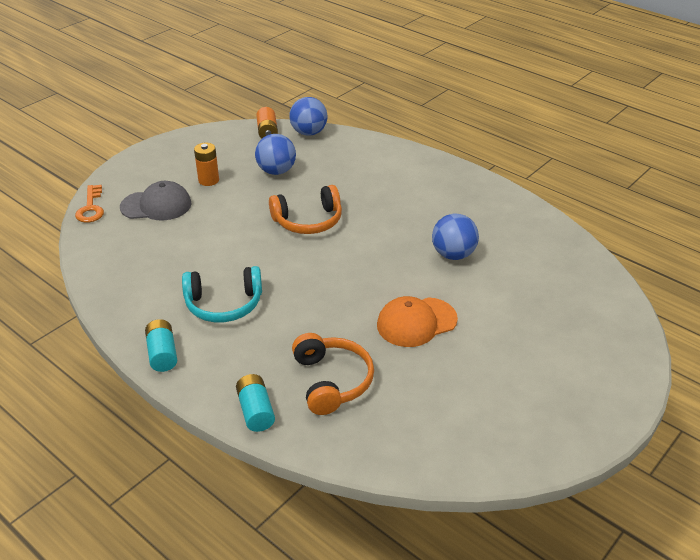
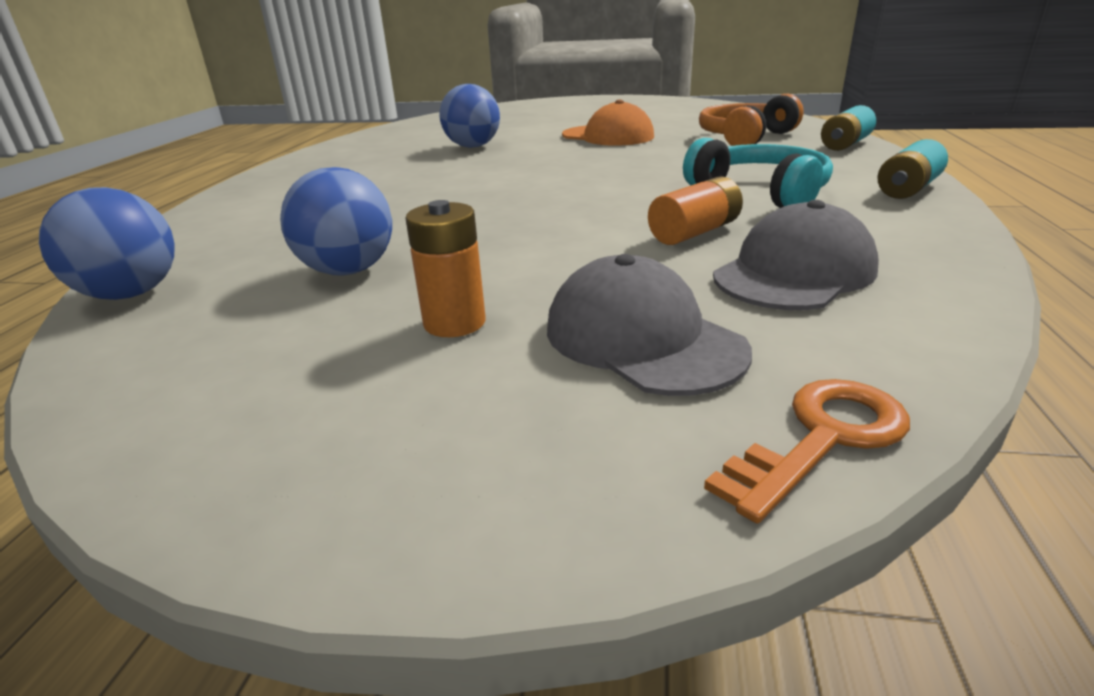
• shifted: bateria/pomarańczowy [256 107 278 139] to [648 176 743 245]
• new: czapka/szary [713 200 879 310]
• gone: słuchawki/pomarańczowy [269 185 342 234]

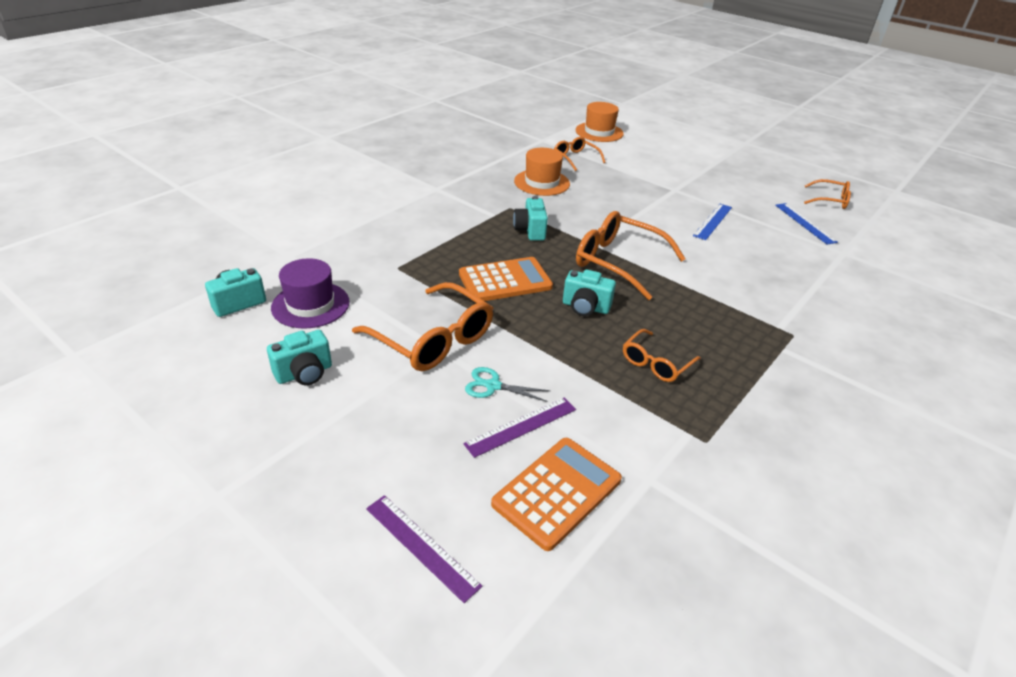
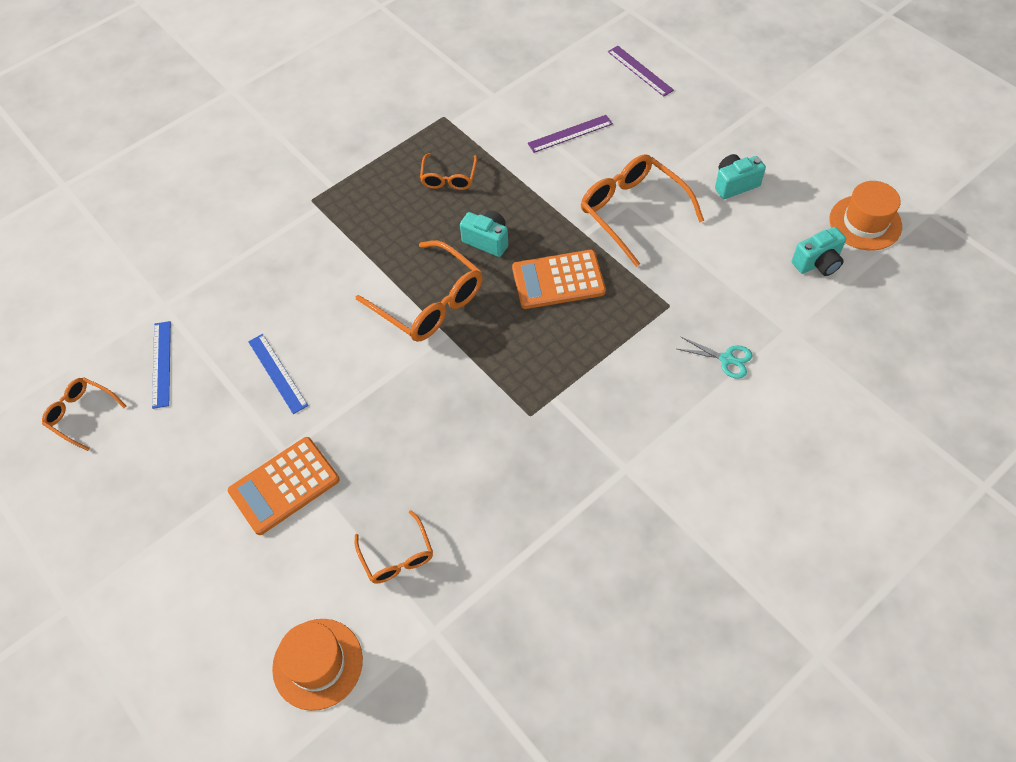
• shifted: kalkulator/pomarańczowy [491 438 622 551] to [228 437 340 535]
• rotated: linijka/niebieski [693 204 732 240] = [248 334 308 414] 75 degrees counterclockwise
• rotated: okulary/pomarańczowy [623 329 701 382] = [420 153 477 190] 135 degrees clockwise
• shifted: nożyczki/turkusowy [465 367 551 402] to [677 337 753 379]
• shifted: kapelusz/pomarańczowy [514 148 570 196] to [829 181 902 250]
• gone: kapelusz/fioletowy [271 258 349 328]
• gone: aparat fotograficzny/turkusowy [513 196 548 241]

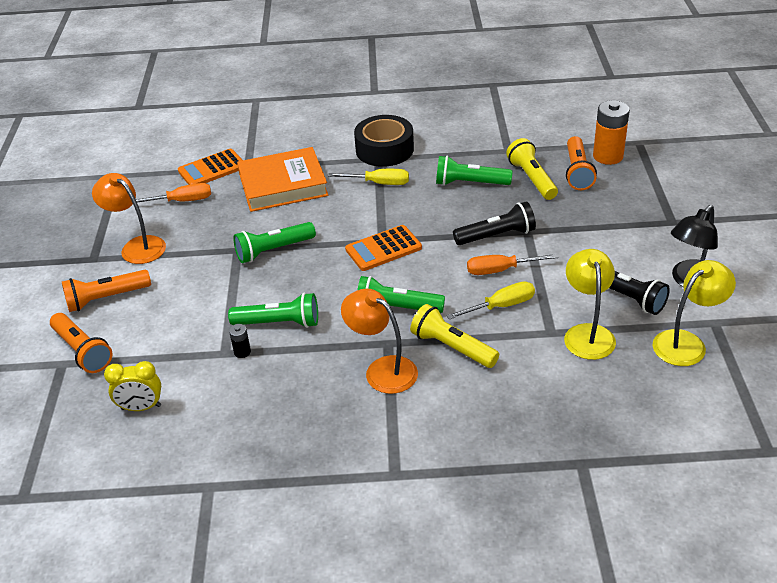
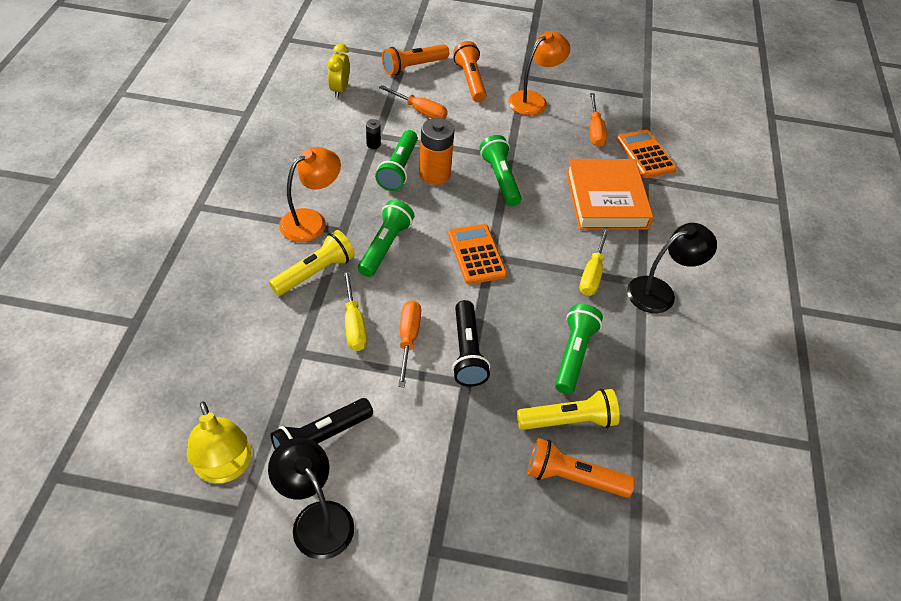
• new: śrubokręt/pomarańczowy [379 85 448 119]
• shifted: bateria/pomarańczowy [593 100 630 165] to [419 118 454 185]
• swapped: taśma klejąca/czarny [354 115 414 167] to lampka/czarny [627 223 717 313]
• gone: lampka/żółty [564 249 616 360]

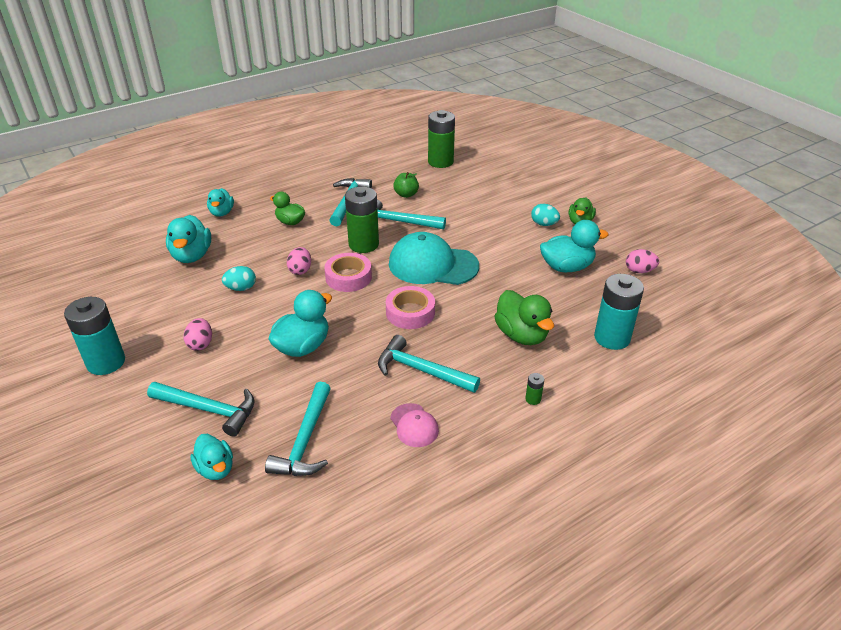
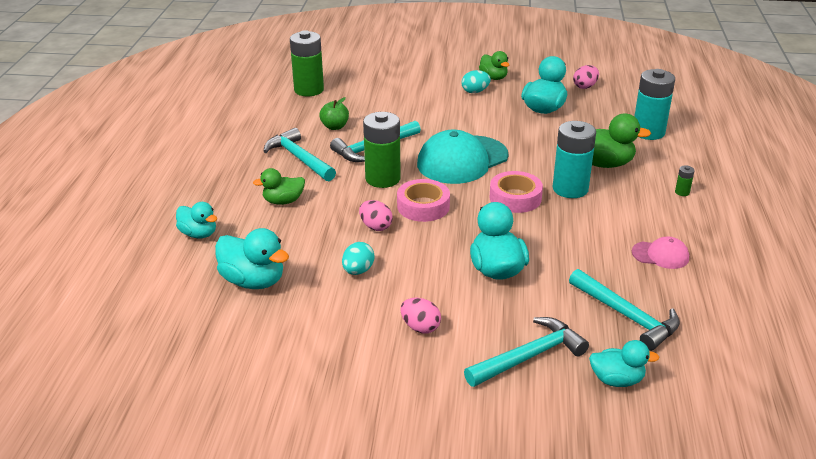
• shifted: bateria/turkusowy [64 297 125 375] to [553 121 596 198]
• gone: młotek/turkusowy [378 335 480 393]

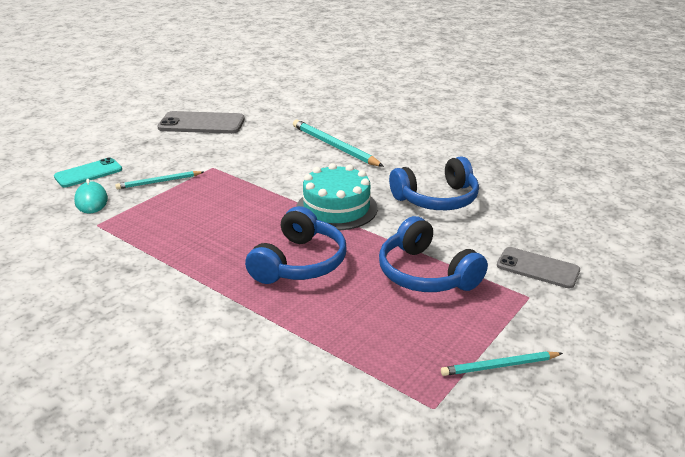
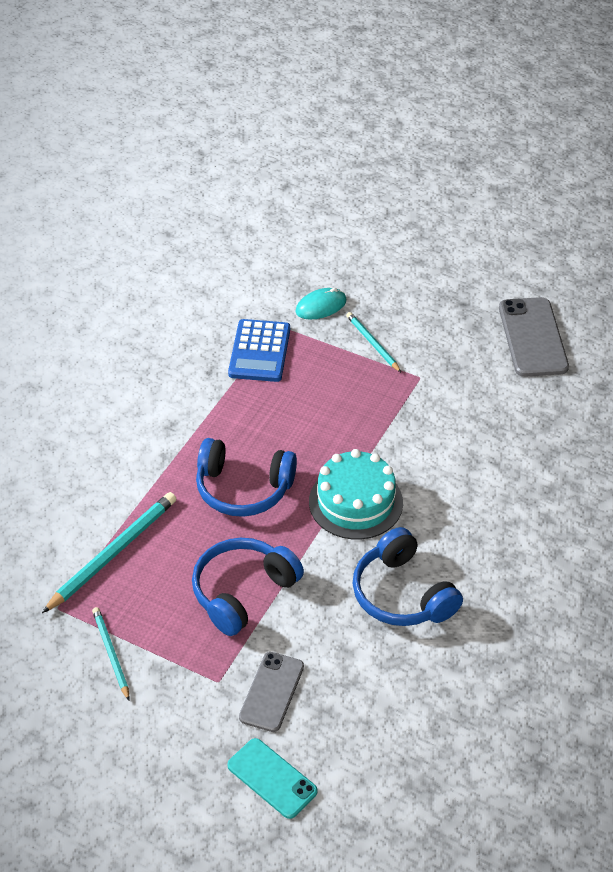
• shifted: ołówek/turkusowy [293 120 384 167] to [42 492 176 613]
• shifted: telefon/turkusowy [54 157 122 187] to [227 738 318 819]
• new: kalkulator/niebieski [228 319 290 382]

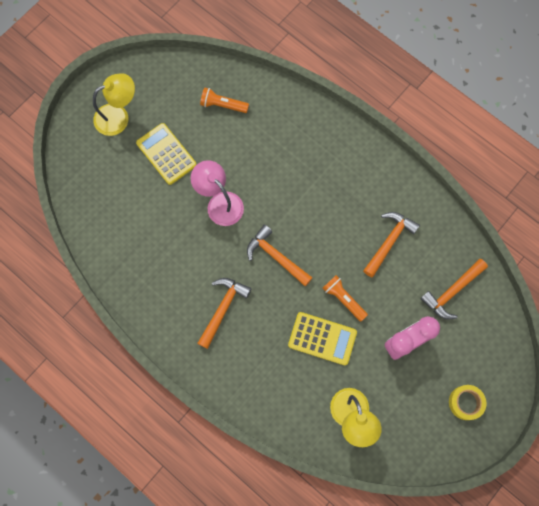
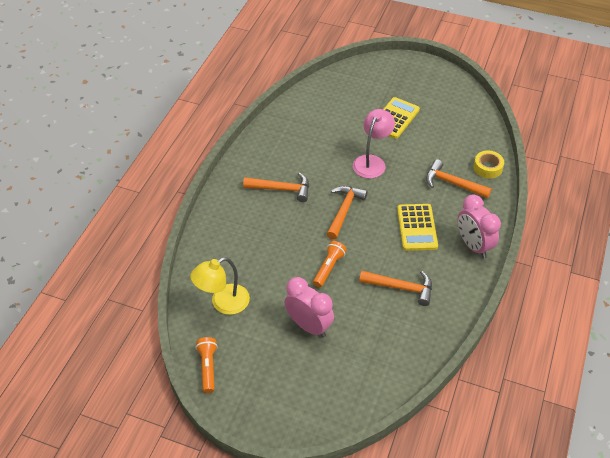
• shifted: latarka/pomarańczowy [200 87 249 113] to [196 337 218 393]
• shifted: kalkulator/żółty [288 312 357 365] to [397 204 438 251]
• shifted: młotek/pomarańczowy [420 259 488 319] to [426 159 492 198]
• new: budzik/różowy [458 195 501 258]
• shifted: taśma klejąca/żółty [449 385 486 420] to [473 151 504 179]
• gone: lampka/żółty [93 73 135 136]

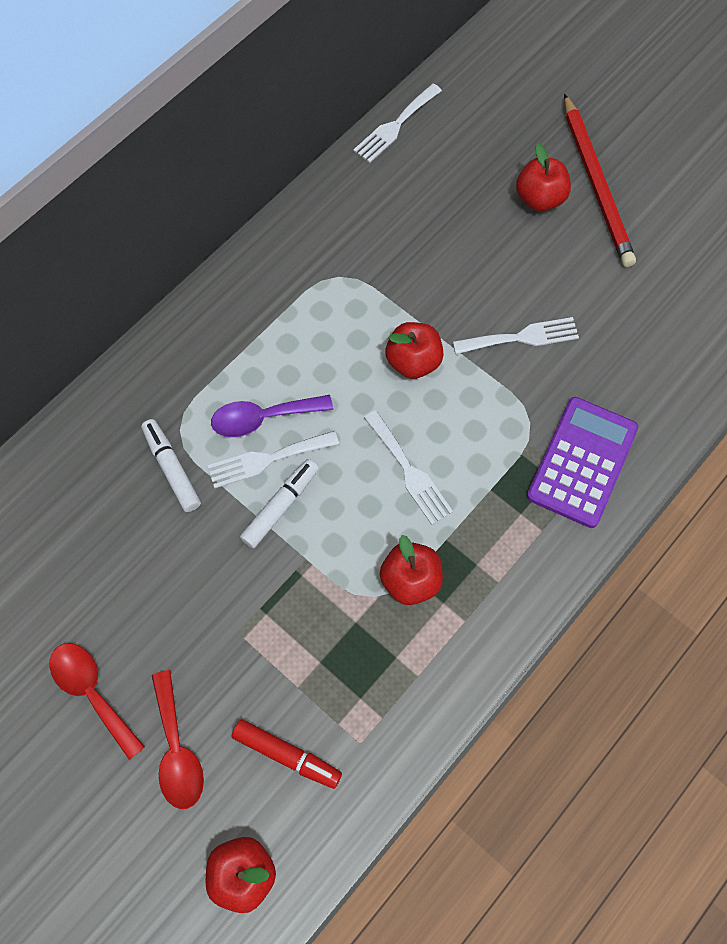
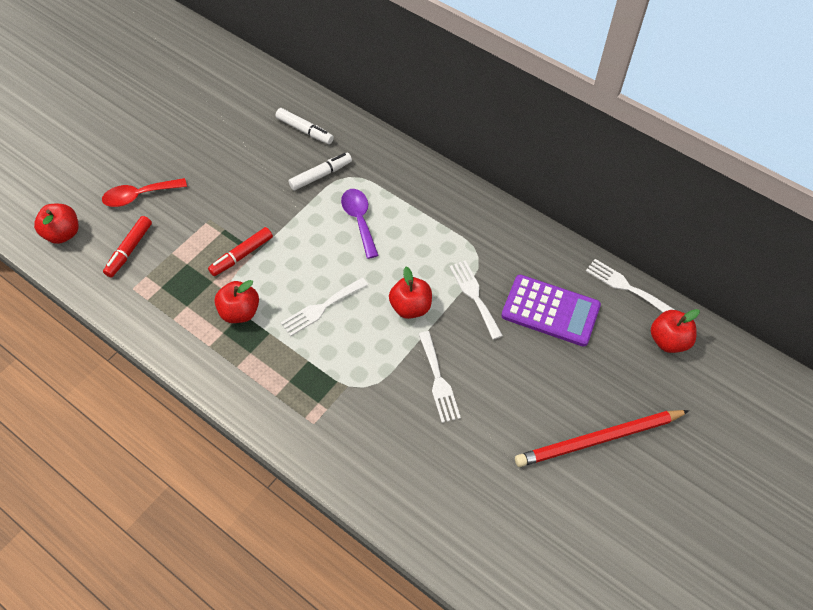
• new: flamaster/czerwony [208 227 273 276]
• shifted: flamaster/biały [240 459 319 549] to [276 108 334 144]
• shifted: widelec/biały [208 431 339 488] to [449 260 503 340]
• shifted: kalkulator/fioletowy [527 397 638 528] to [501 275 601 347]
• shifted: jabłko/czerwony [516 143 571 211] to [651 309 700 353]
• gone: łyżka/czerwony [50 643 145 760]

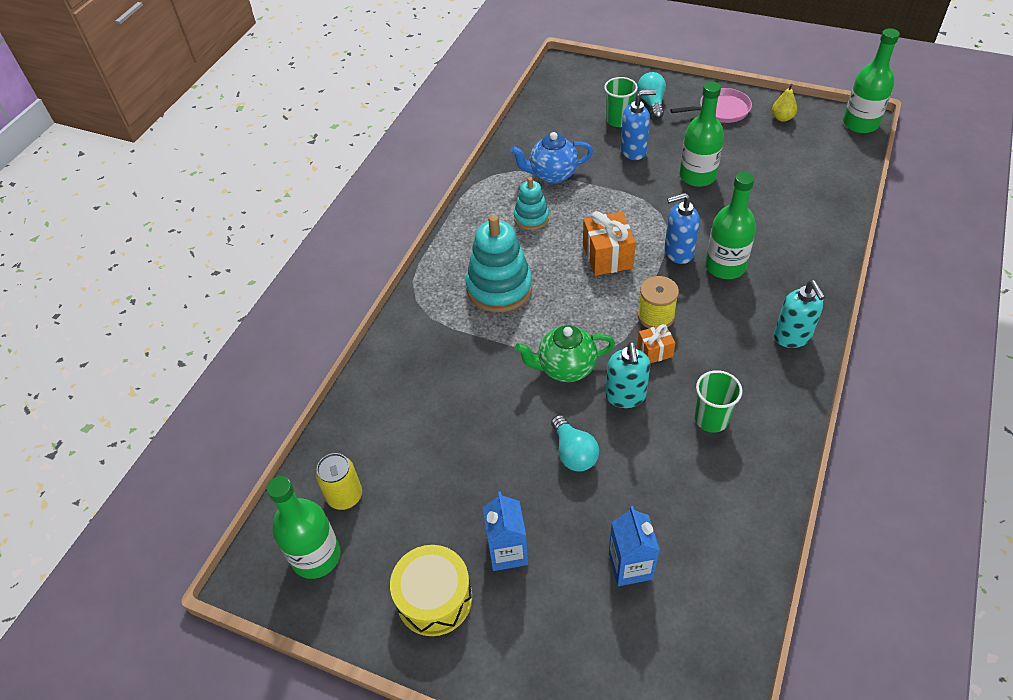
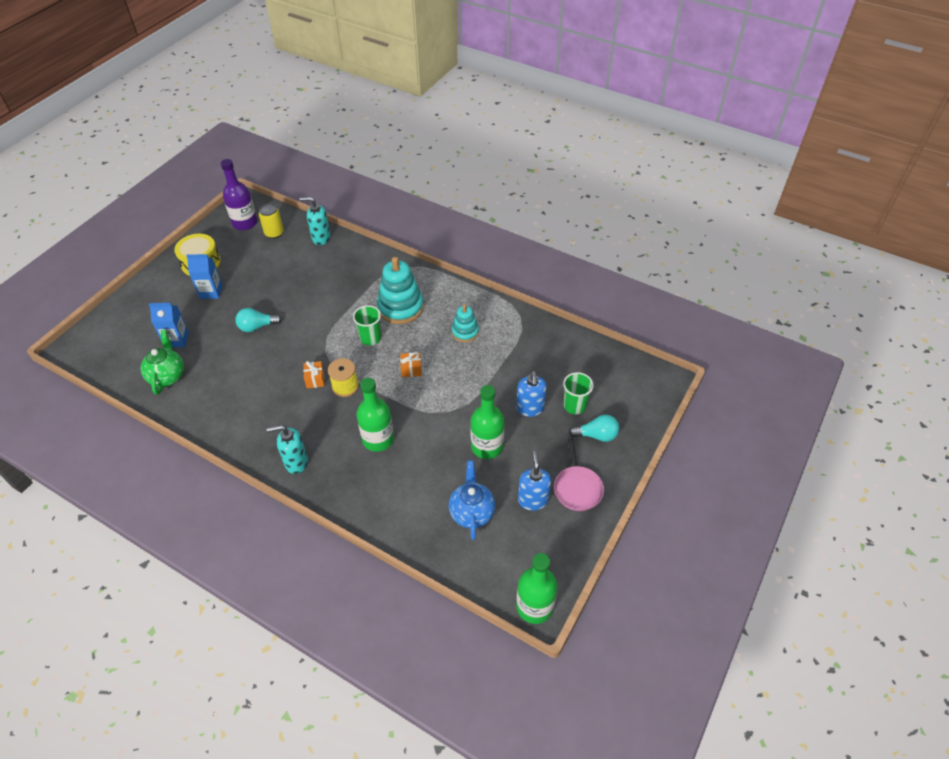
• shifted: imbryk/zielony [515 325 615 382] to [141 330 184 395]
• repainted: butelka/zielony [267 476 341 579] to butelka/fioletowy [221 159 258 230]
• shifted: dozownik mydła/turkusowy [606 342 650 408] to [300 197 331 245]
• shifted: szklanka/zielony [695 370 742 433] to [353 305 381 346]
• scaled: prezent/pomarańczowy [583 211 636 276] = [400 352 422 377] x0.58
• shifted: imbryk/niebieski [510 132 593 184] to [449 460 495 540]
• shifted: dozownik mydła/niebieski [664 193 700 264] to [518 451 551 511]
• gone: gruszka/żółty [772 84 797 122]

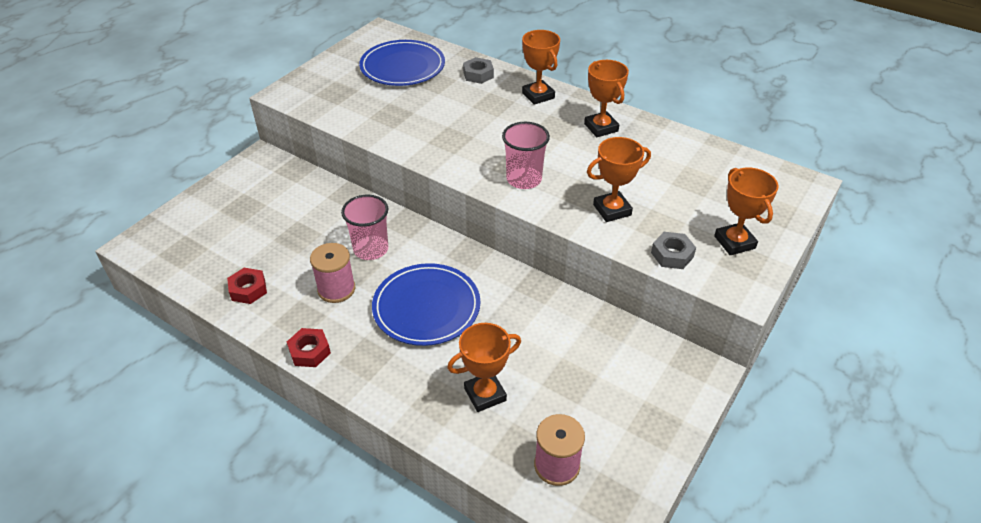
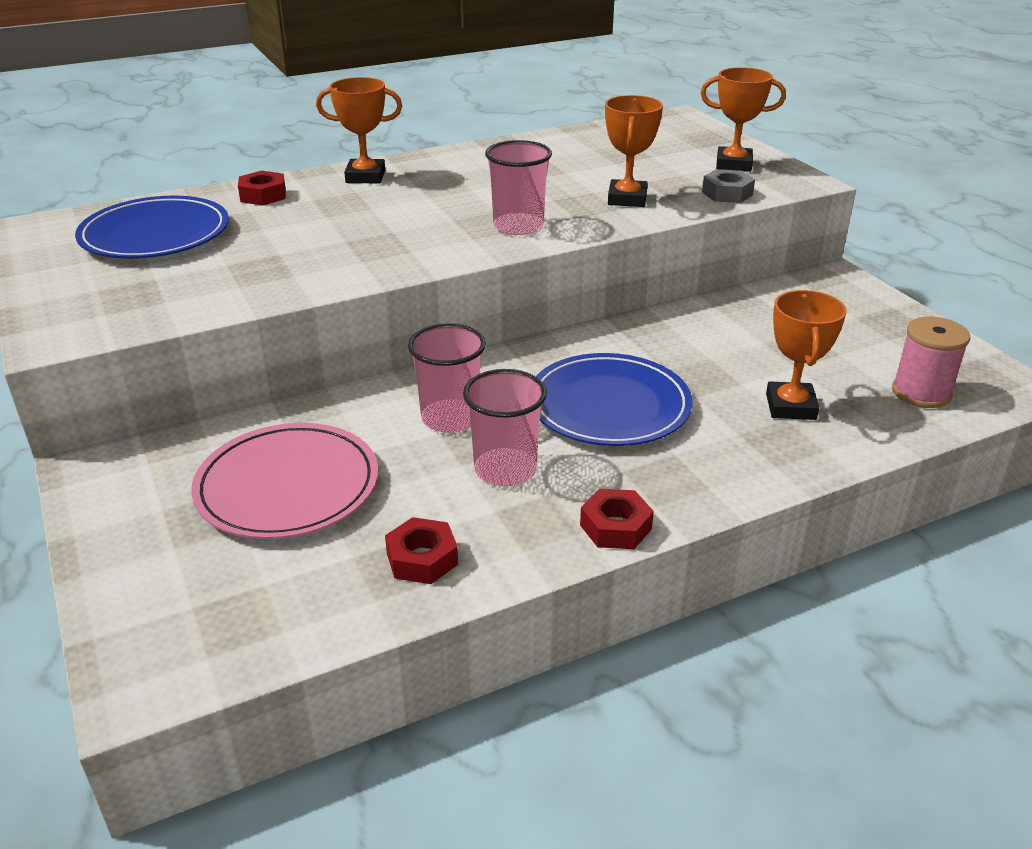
• new: talerz/różowy [191 423 378 539]
• repainted: nakrętka/szary [463 57 494 84] to nakrętka/czerwony [238 171 286 206]
• swapped: szpulka/różowy [310 243 355 303] to szklanka/różowy [463 369 547 486]
• gone: puchar/pomarańczowy [584 60 629 137]

